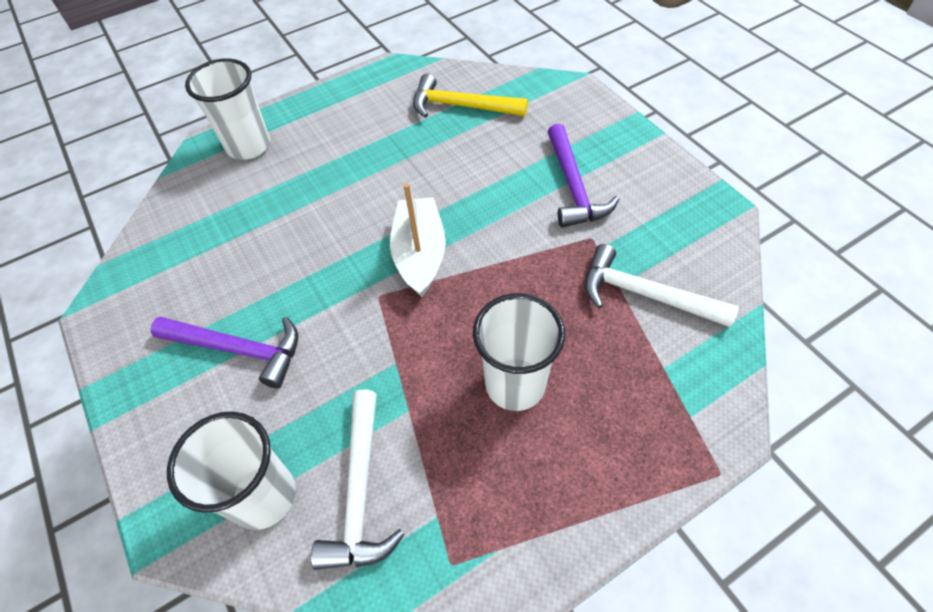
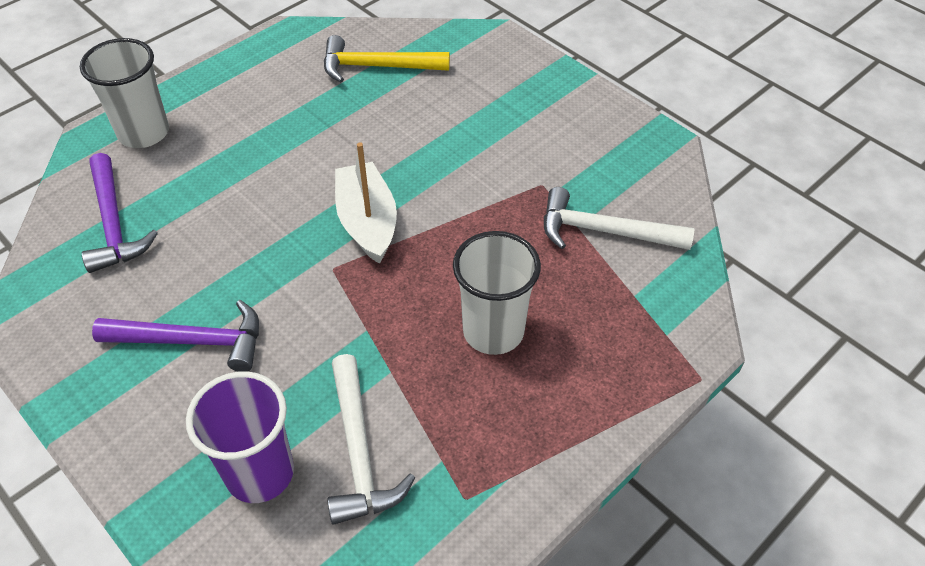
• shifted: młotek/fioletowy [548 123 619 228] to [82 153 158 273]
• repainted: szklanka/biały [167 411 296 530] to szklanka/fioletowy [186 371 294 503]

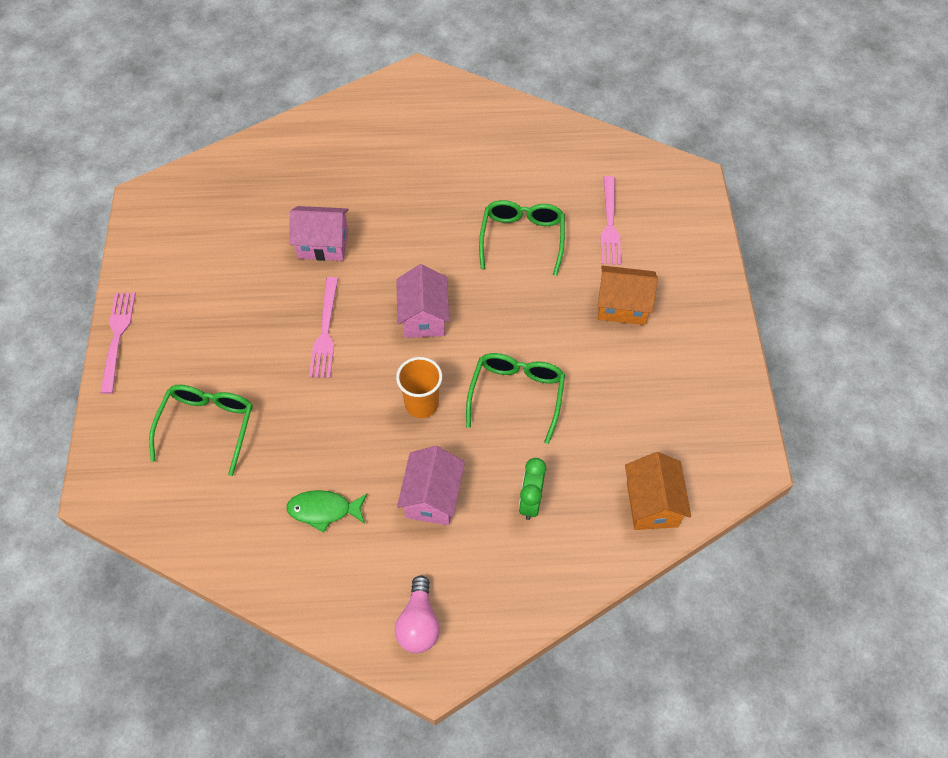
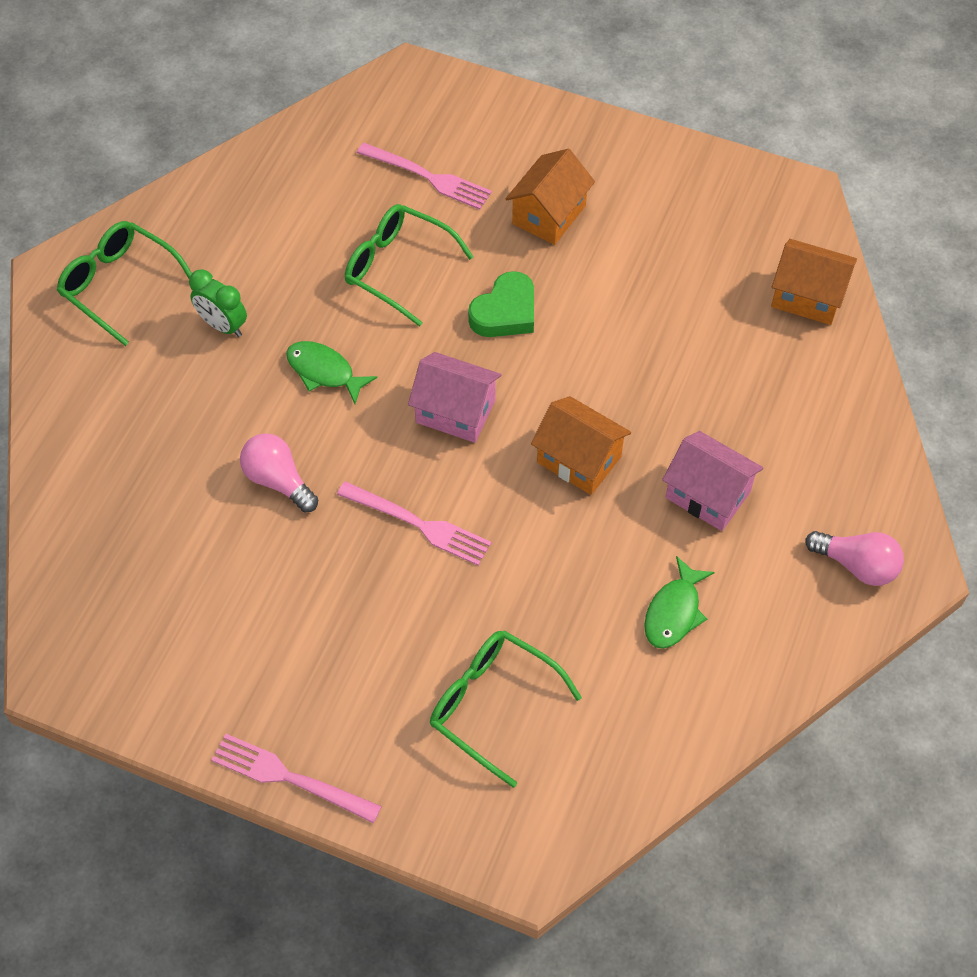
• shifted: okulary/zielony [466 353 565 444] to [57 221 192 346]
• shifted: budzik/zielony [519 458 546 520] to [189 269 247 337]
• swapped: domek/różowy [290 206 349 261] to żarówka/różowy [240 433 318 513]
• new: ryba/zielony [286 341 377 404]
• new: serce/zielony [468 271 534 337]
• swapped: szklanka/pomarańczowy [396 357 442 418] to domek/pomarańczowy [531 396 631 495]

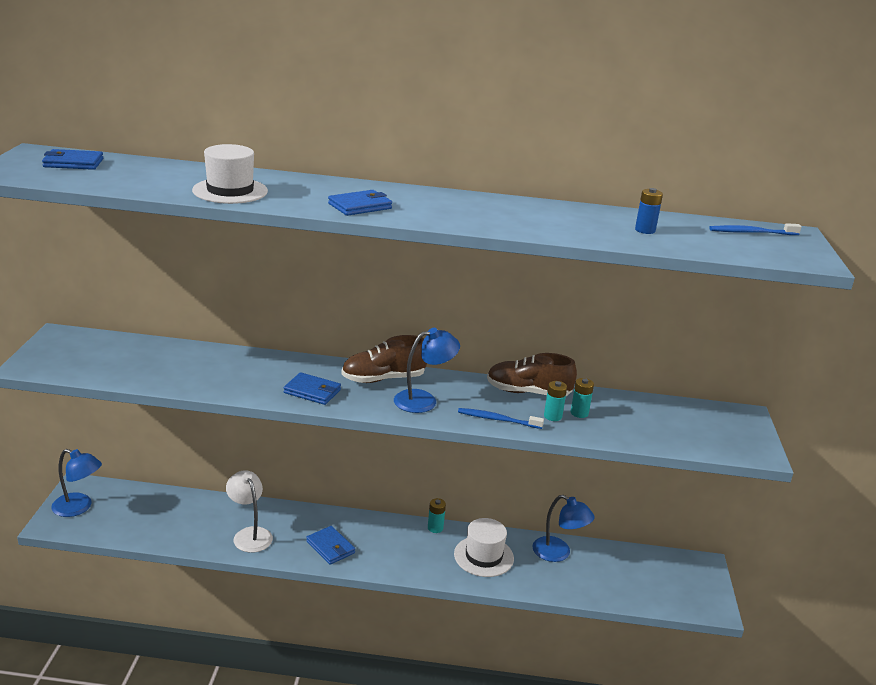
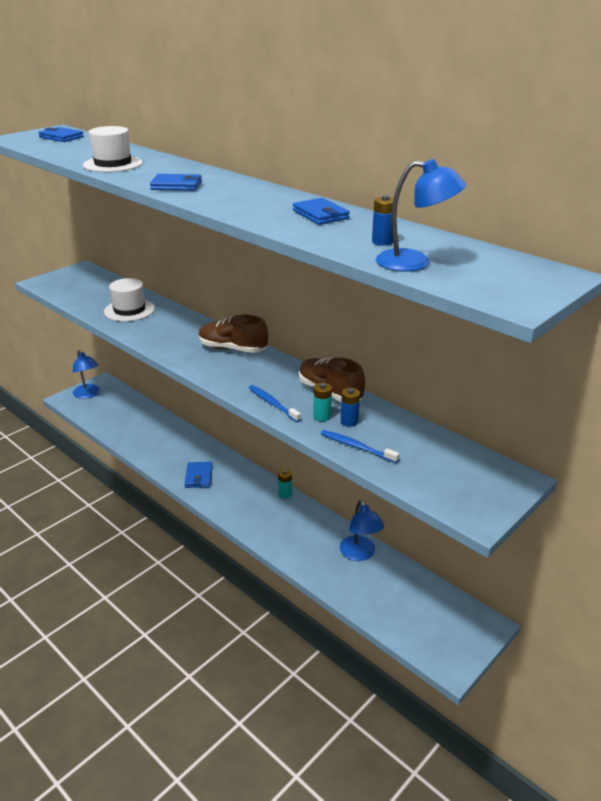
• shifted: kapelusz/biały [454 518 514 577] to [104 278 155 322]
• shifted: portfel/niebieski [284 372 341 405] to [293 198 350 225]
• shifted: szczoteczka do zębów/niebieski [709 223 802 235] to [321 430 399 463]
• repainted: bateria/turkusowy [570 378 594 418] to bateria/niebieski [341 388 360 427]
• shifted: lampka/niebieski [394 328 460 413] to [376 159 466 272]
• gone: lampka/biały [226 470 273 553]

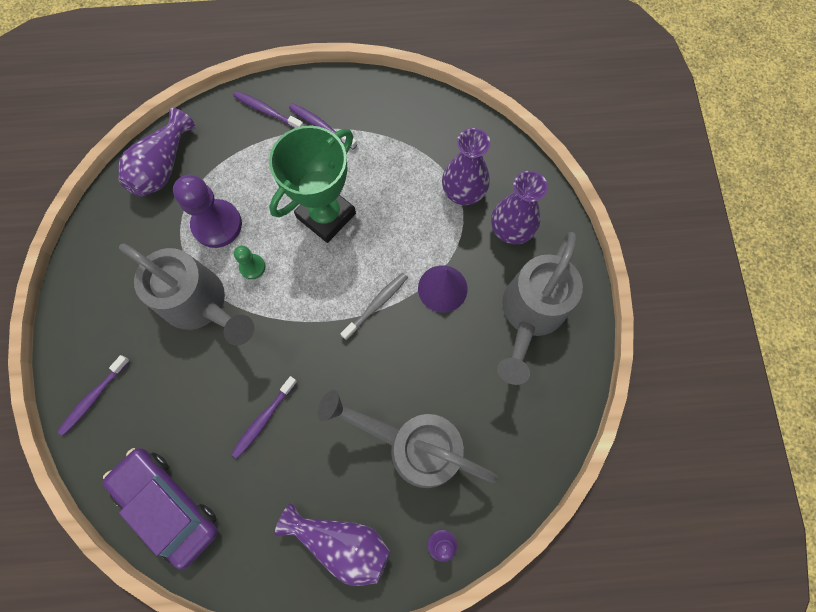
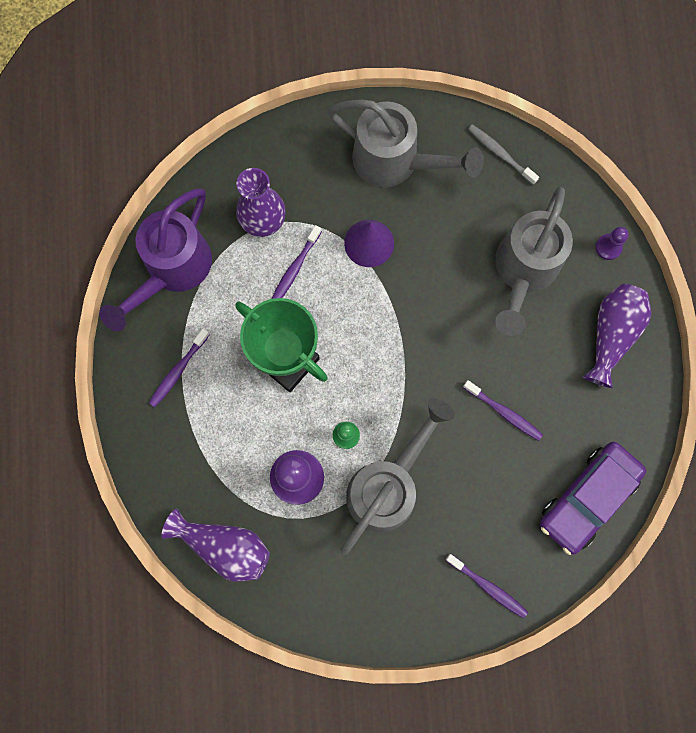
• new: konewka/fioletowy [99 189 212 331]
• shifted: szczoteczka do zębów/fioletowy [234 91 304 128] to [272 225 322 299]
• shifted: szczoteczka do zębów/szary [340 273 408 340] to [468 124 539 185]
• gone: wazon/fioletowy [491 171 548 245]

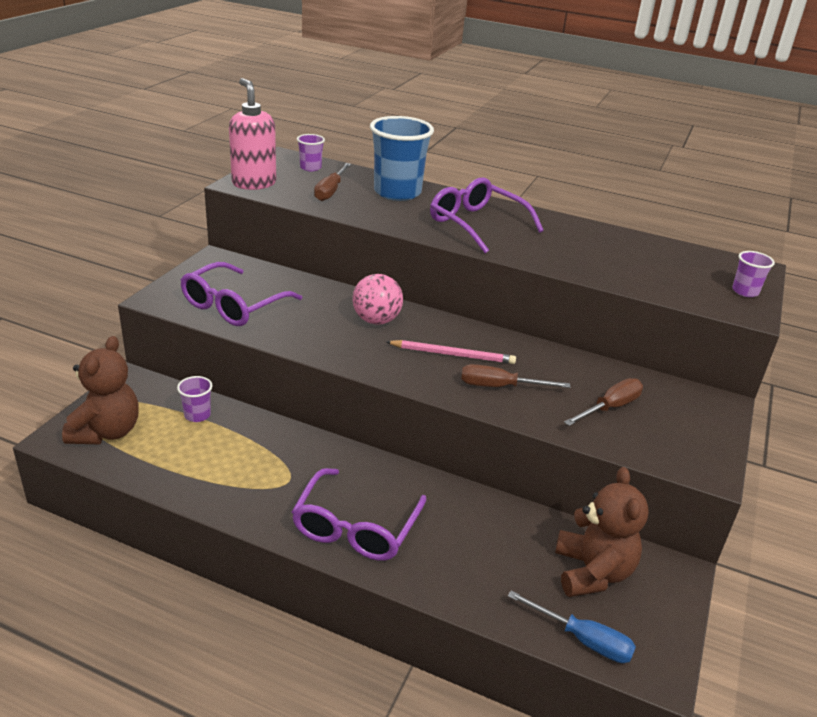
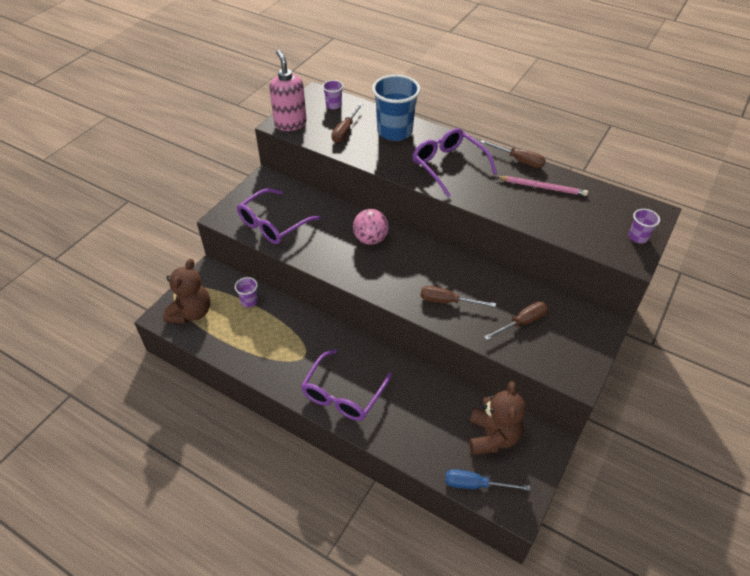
• rotated: śrubokręt/niebieski [508 591 636 663] = [445 469 530 491] 150 degrees clockwise
• new: śrubokręt/brązowy [481 140 546 168]
• shifted: ołówek/różowy [387 340 516 364] to [497 176 588 196]

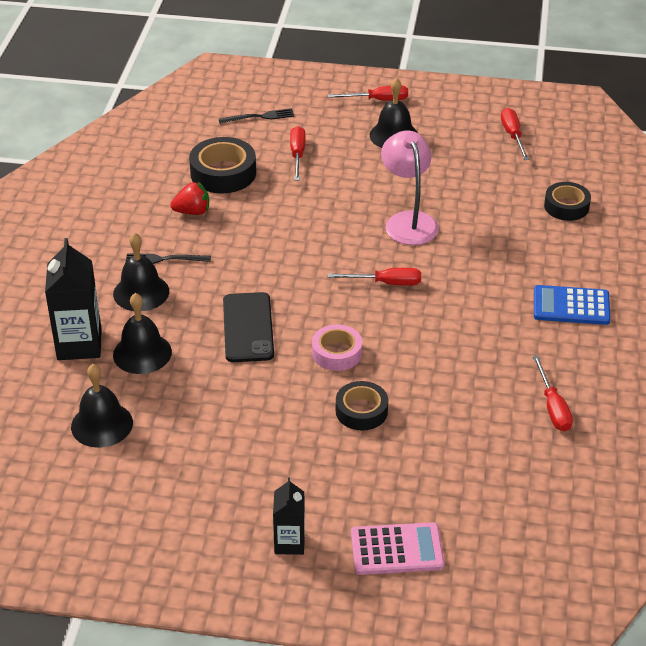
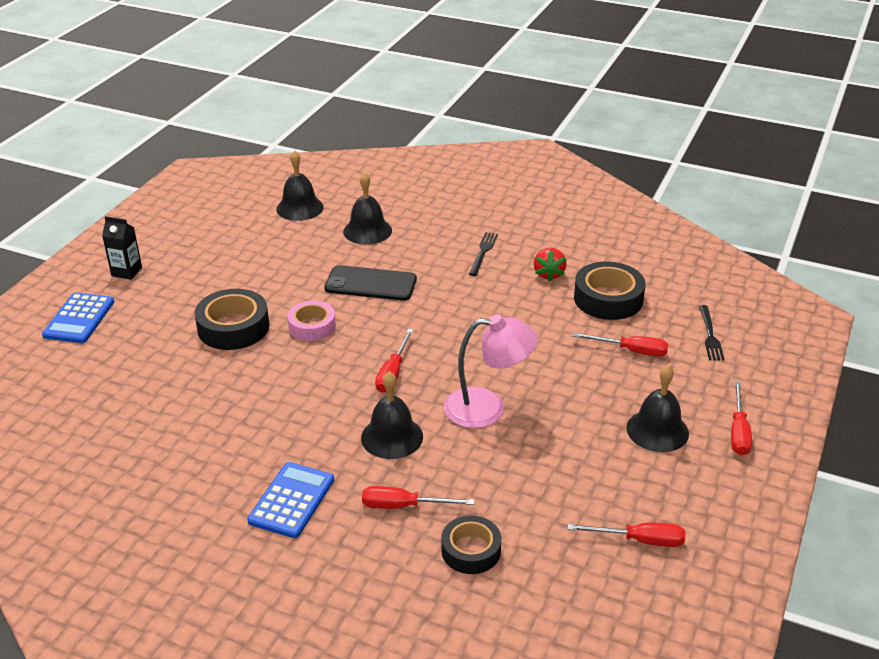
• repainted: kalkulator/różowy [351 522 444 575] to kalkulator/niebieski [42 293 114 343]
• scaled: taśma klejąca/czarny [336 381 388 430] = [194 289 269 350] x1.51
• shifted: dzwonek/czarny [113 232 169 311] to [361 371 423 459]
• shifted: śrubokręt/czerwony [533 356 573 431] to [362 486 475 509]
• gone: karton mleka/czarny [45 238 102 360]

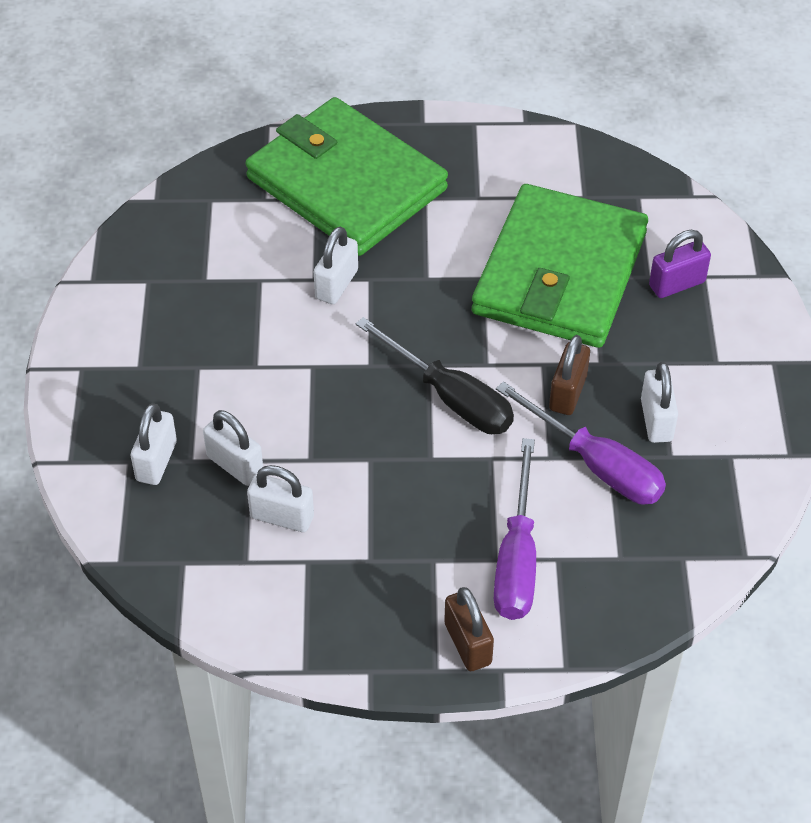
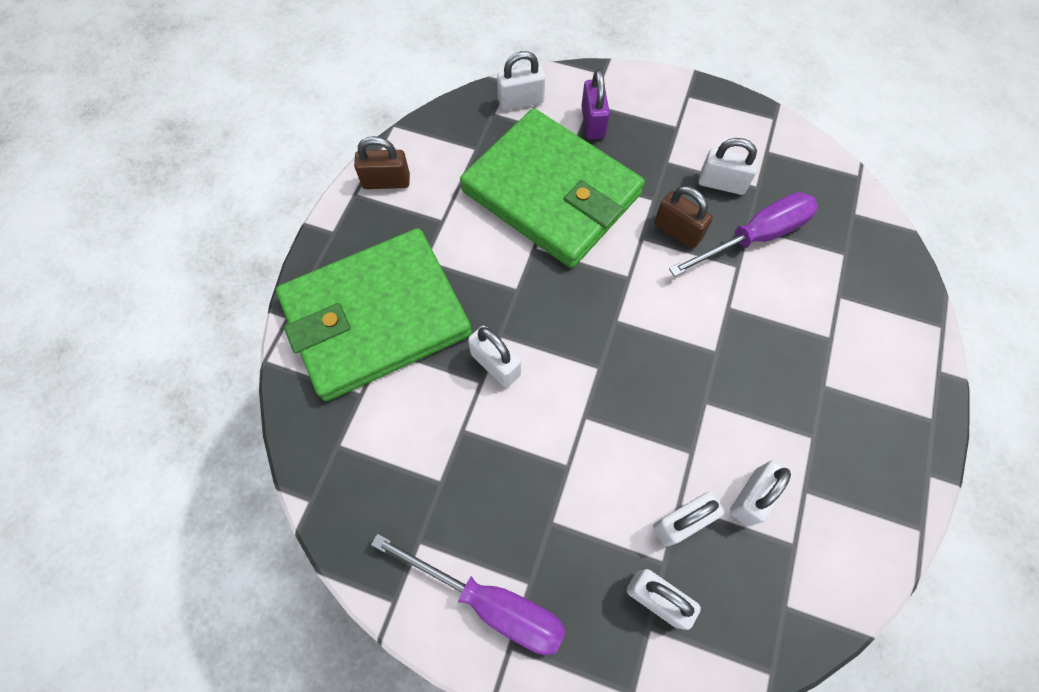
• shifted: kłódka/brązowy [444 587 494 671] to [354 136 410 189]
• shifted: śrubokręt/fioletowy [494 438 536 620] to [371 534 566 655]
• new: kłódka/biały [497 51 545 111]
• gone: śrubokręt/czarny [356 317 514 434]

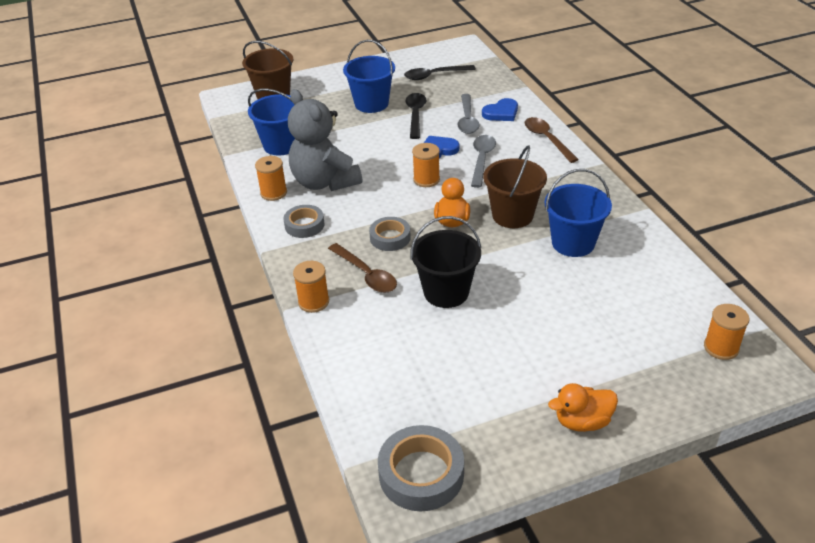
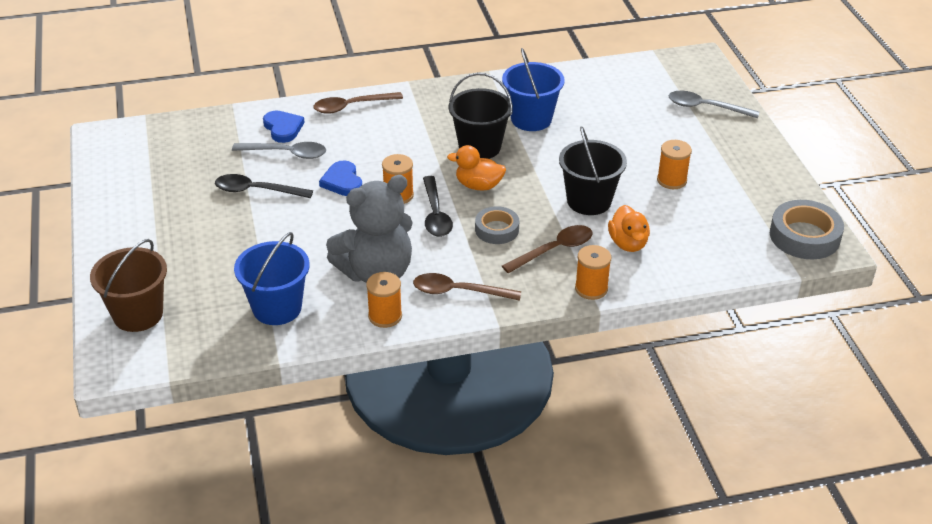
• swapped: taśma klejąca/szary [284 205 325 238] to łyżka/brązowy [413 273 521 301]
• shifted: łyżka/czarny [404 65 476 80] to [423 176 453 237]
• repainted: wiadro/brązowy [483 145 547 228] to wiadro/czarny [448 73 513 159]
• shifted: kaczka/pomarańczowy [548 383 618 432] to [608 205 650 252]
• shifted: szpulka/pomarańczowy [704 304 749 360] to [657 140 692 189]
• shifted: łyżka/szary [471 135 496 188] to [669 91 759 118]
• gone: wiadro/niebieski [343 40 395 113]

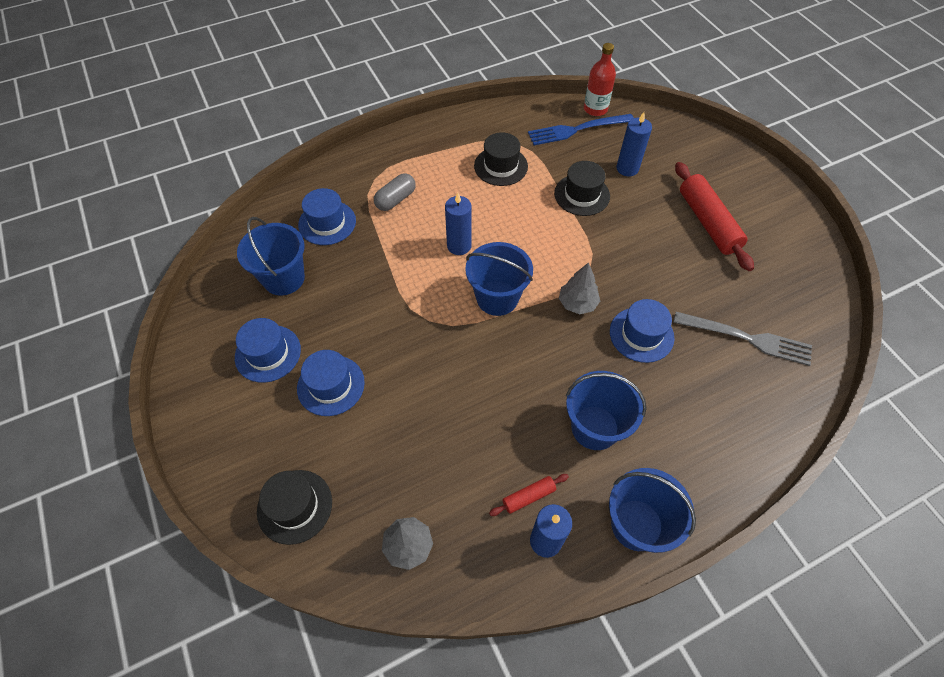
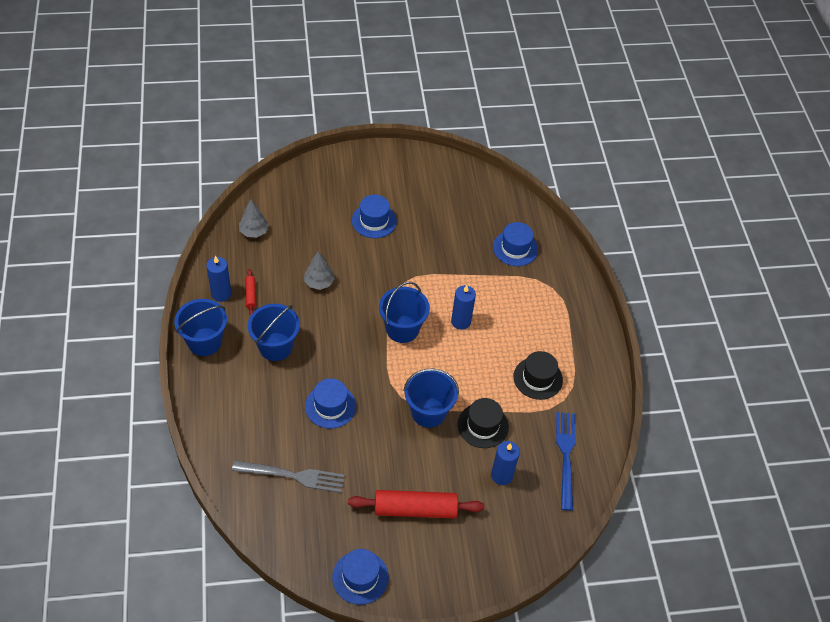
• rotated: widelec/szary [673 312 812 366] = [232 460 345 493] 120 degrees counterclockwise
• shifted: drzewko/szary [559 262 600 314] to [304 251 335 290]
• shifted: kapelusz/niebieski [235 318 301 383] to [332 549 389 605]
• shifted: wiadro/niebieski [237 217 305 296] to [403 369 459 428]
• gone: kapelusz/czarny [257 470 332 545]
• gone: kapsułka/szary [374 173 416 211]
• gone: butelka/czerwony [584 43 616 116]

